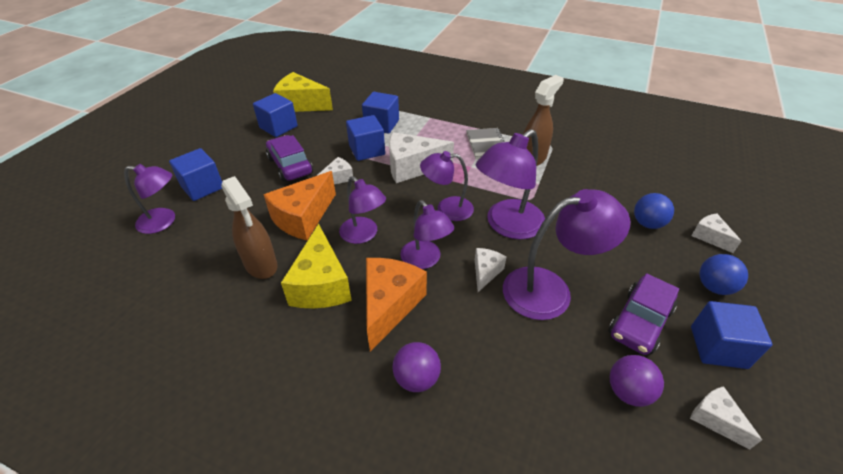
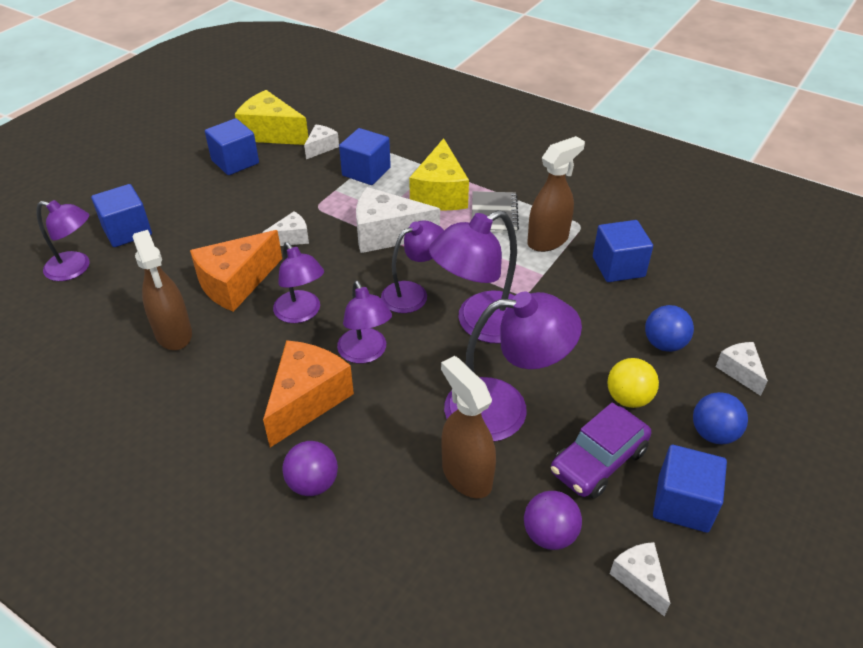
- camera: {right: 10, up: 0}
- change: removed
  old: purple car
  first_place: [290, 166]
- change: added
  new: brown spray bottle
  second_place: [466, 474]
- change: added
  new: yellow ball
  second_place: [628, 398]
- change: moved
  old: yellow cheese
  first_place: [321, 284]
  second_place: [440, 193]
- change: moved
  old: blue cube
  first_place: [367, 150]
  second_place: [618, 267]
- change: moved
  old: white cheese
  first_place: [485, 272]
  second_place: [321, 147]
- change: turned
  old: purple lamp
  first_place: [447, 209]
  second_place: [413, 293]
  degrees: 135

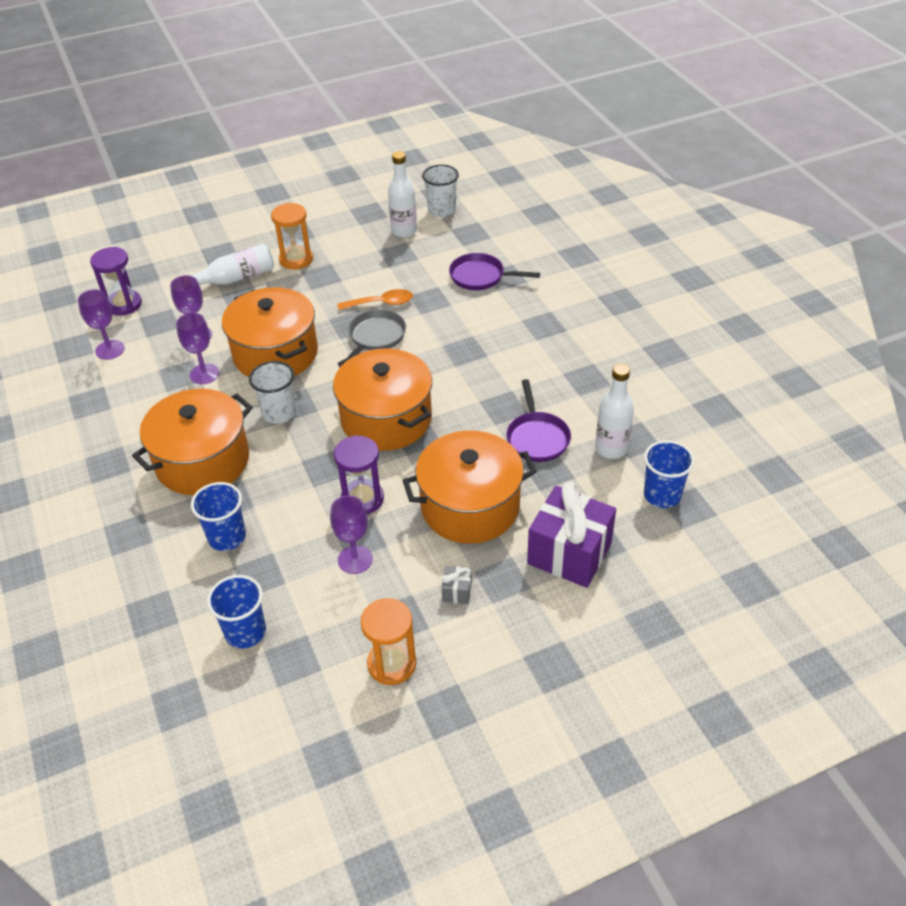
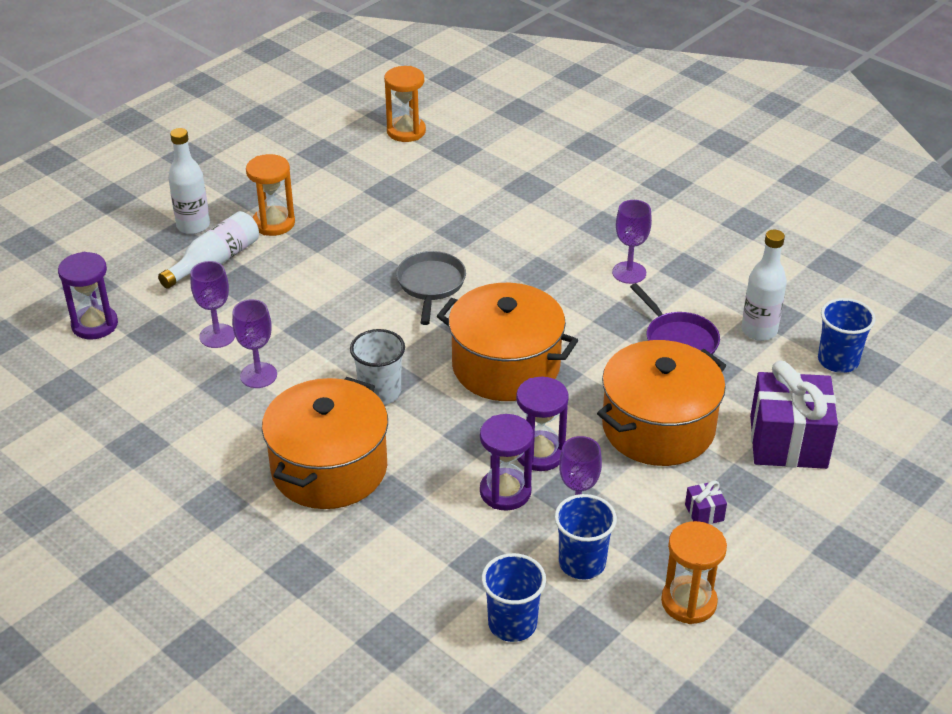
- camera: {right: -25, up: -5}
- change: removed
  old: orange pot
  first_place: [275, 354]
- change: removed
  old: orange spoon
  first_place: [381, 303]
- change: removed
  old: purple pan
  first_place: [480, 277]
- change: added
  new: purple hourglass
  second_place: [505, 492]
- change: moved
  old: purple goblet
  first_place: [110, 350]
  second_place: [629, 272]
- change: moved
  old: blue cup
  first_place: [227, 537]
  second_place: [582, 563]
- change: moved
  old: white bottle
  first_place: [404, 231]
  second_place: [193, 225]
- change: replaced
  old: white cup
  new: orange hourglass
  first_place: [441, 210]
  second_place: [406, 131]
- change: recoloured
  old: grey gift
  new: purple gift
  first_place: [457, 591]
  second_place: [704, 513]

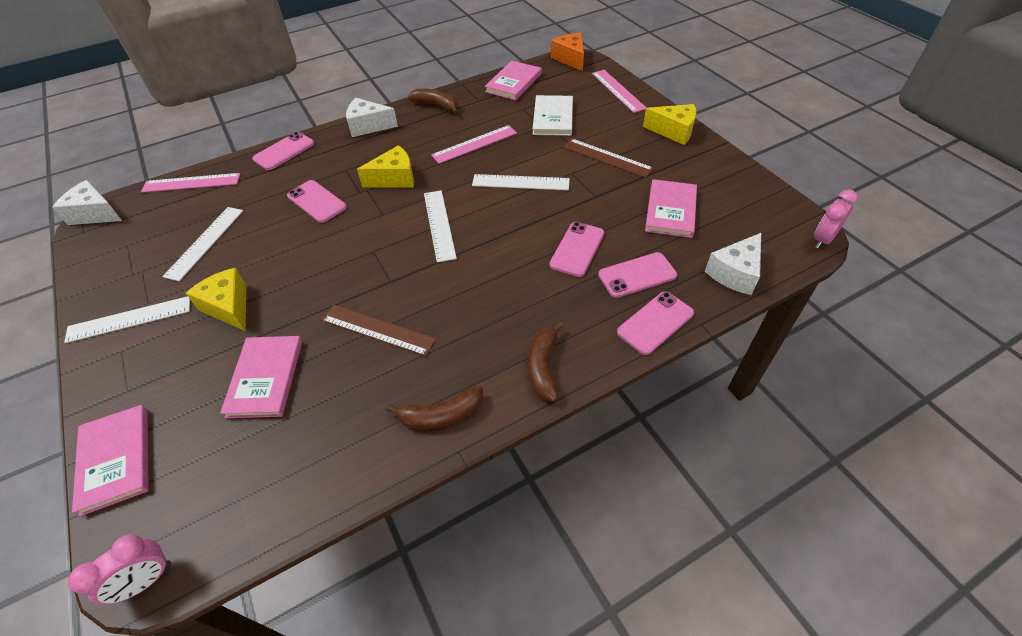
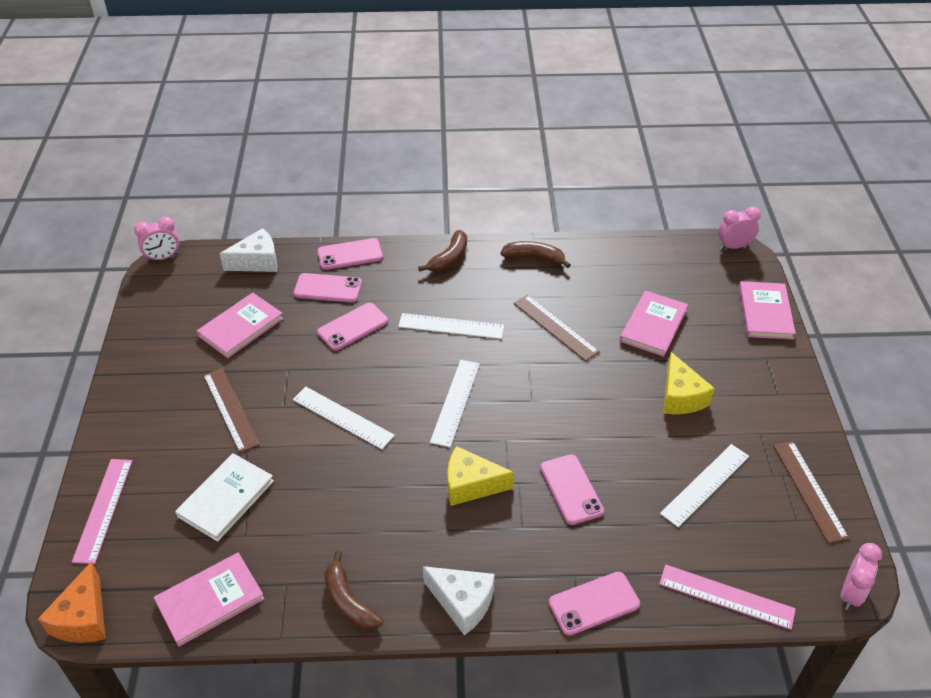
- camera: {right: -155, up: -5}
- change: removed
  old: pink ruler
  first_place: [474, 144]
- change: removed
  old: yellow cheese
  first_place: [673, 131]
- change: added
  new: brown ruler
  second_place: [809, 490]
- change: moved
  old: white ruler
  first_place: [129, 319]
  second_place: [451, 326]
- change: replaced
  old: white cheese
  new: pink clock
  first_place: [95, 214]
  second_place: [851, 593]

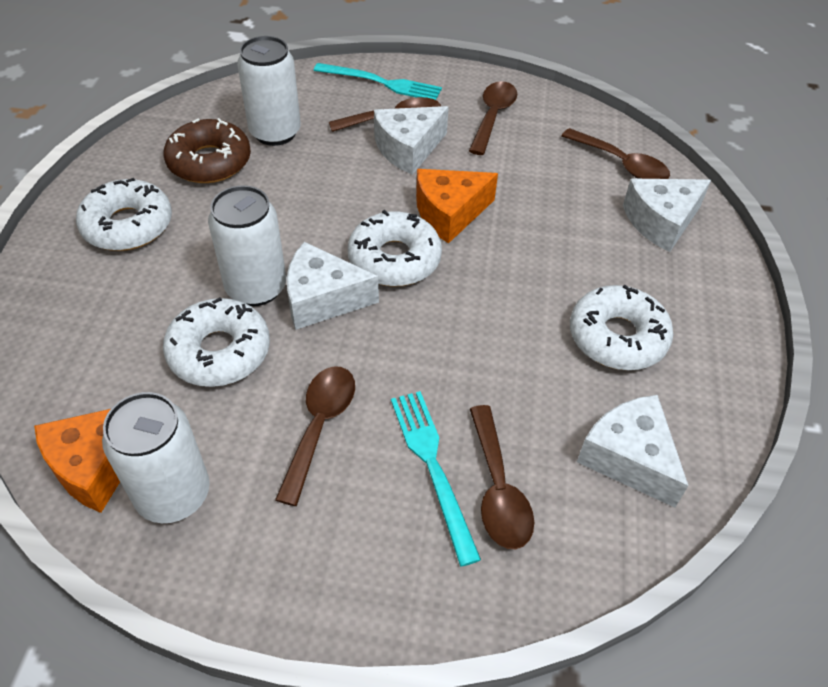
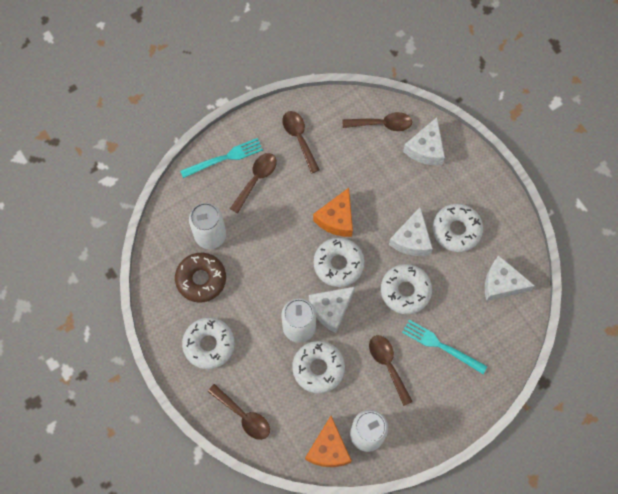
- camera: {right: -40, up: 20}
- change: added
  new: white donut
  second_place: [405, 291]
- change: moved
  old: white cheese
  first_place: [408, 149]
  second_place: [411, 239]
- change: moved
  old: brown spoon
  first_place: [498, 489]
  second_place: [243, 416]

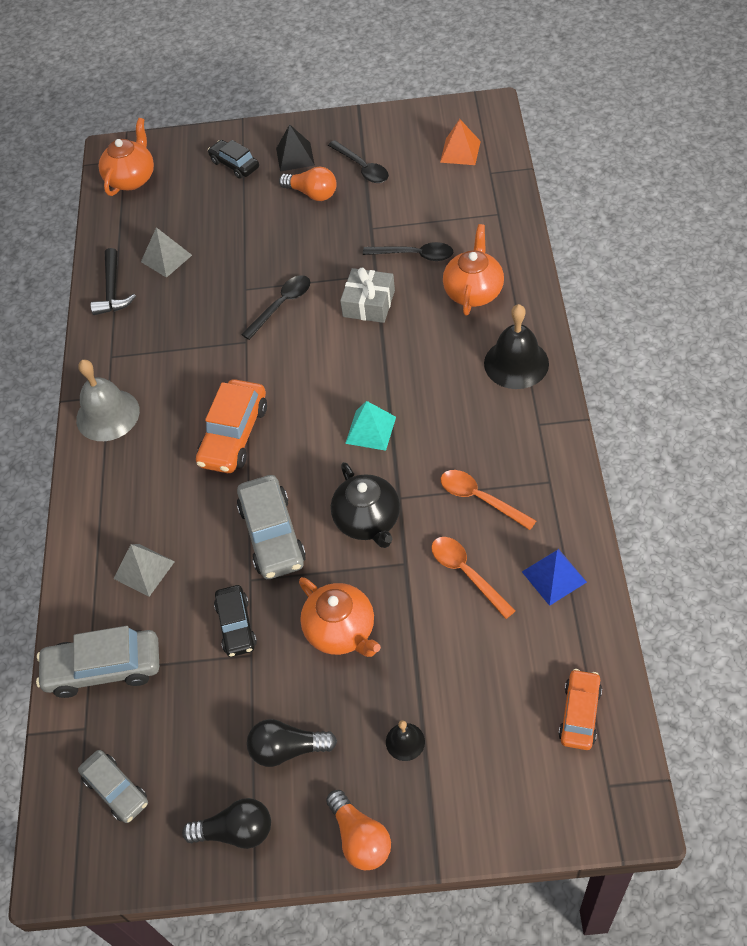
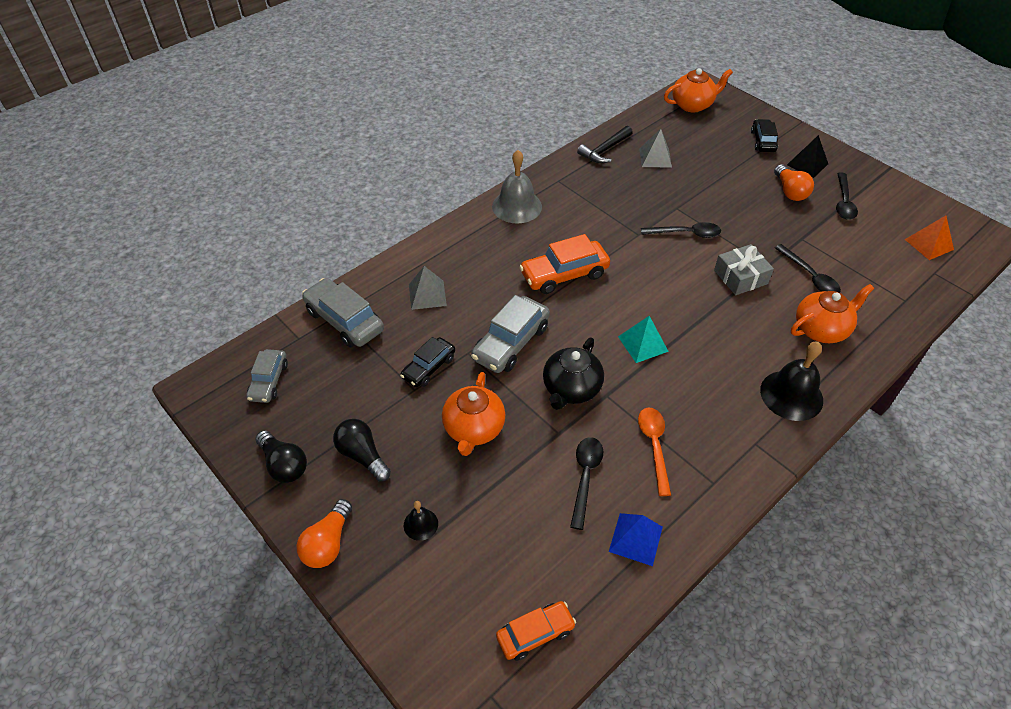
- camera: {right: 45, up: -5}
- change: recoloured
  old: orange spoon
  new: black spoon
  first_place: [466, 573]
  second_place: [585, 477]

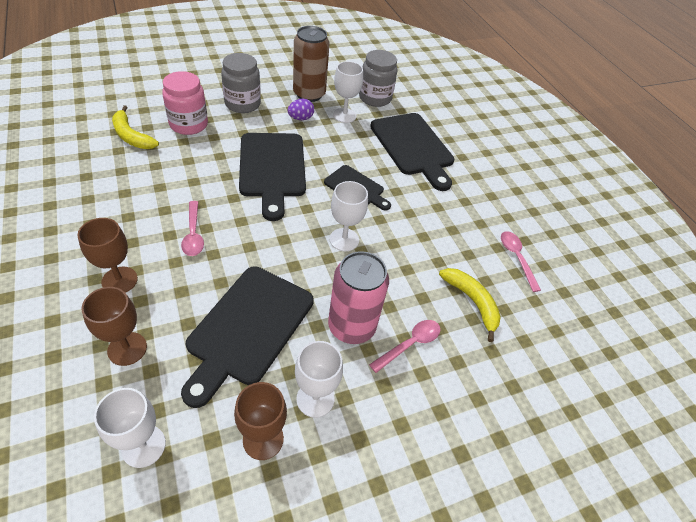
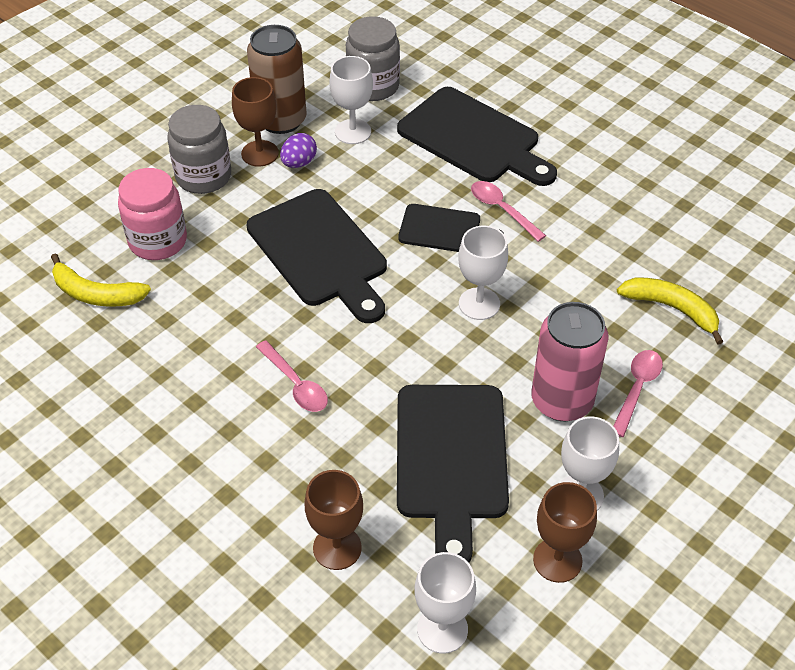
- camera: {right: -20, up: 0}
- change: moved
  old: brown goblet
  first_place: [119, 280]
  second_place: [260, 153]
- change: moved
  old: pink spoon
  first_place: [516, 258]
  second_place: [502, 210]

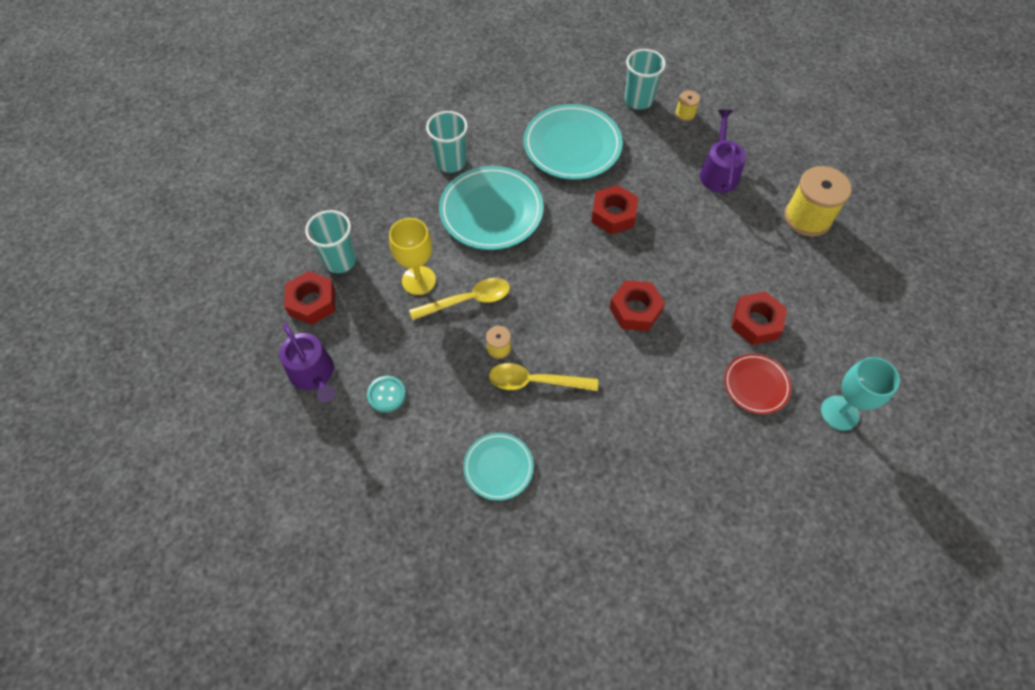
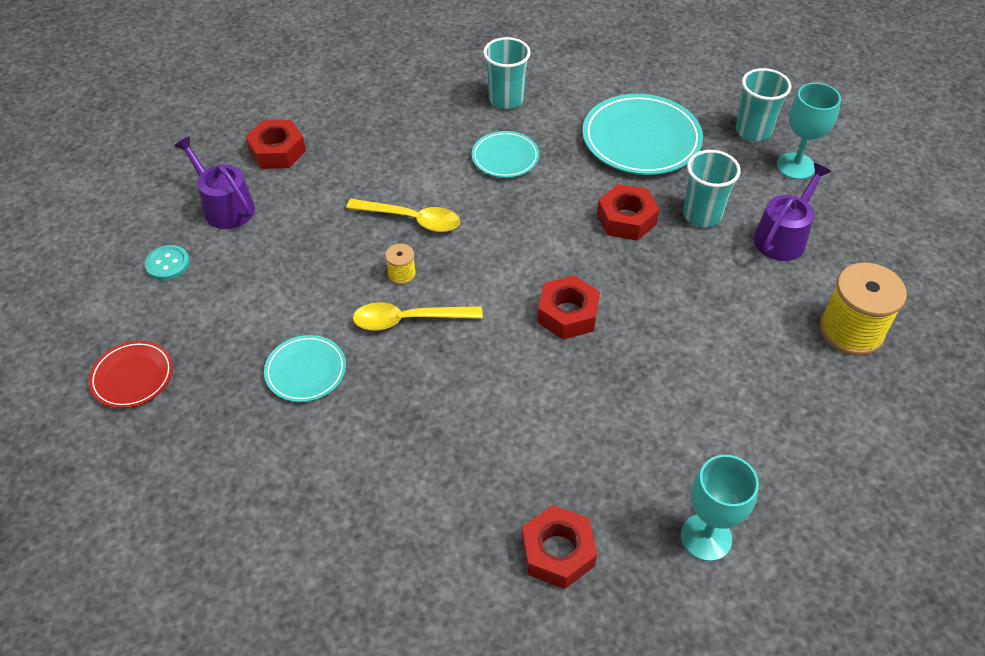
- camera: {right: 35, up: -10}
- change: removed
  old: yellow goblet
  first_place: [418, 280]
- change: moved
  old: turquoise cup
  first_place: [340, 260]
  second_place: [702, 215]
- change: moved
  old: turquoise button
  first_place: [386, 395]
  second_place: [167, 264]
- change: moved
  old: red plate
  first_place: [756, 385]
  second_place: [132, 377]
- change: moved
  old: red nut
  first_place: [756, 322]
  second_place: [558, 552]
- change: replaced
  old: yellow spool
  new: turquoise goblet
  first_place: [685, 114]
  second_place: [795, 166]
- change: turned
  old: purple watering can
  first_place: [313, 374]
  second_place: [225, 207]
  degrees: 135
- change: turned
  old: yellow spoon
  first_place: [534, 381]
  second_place: [408, 320]
  degrees: -45
- change: resized
  old: turquoise plate
  first_place: [491, 211]
  second_place: [505, 157]
  factor: 0.56

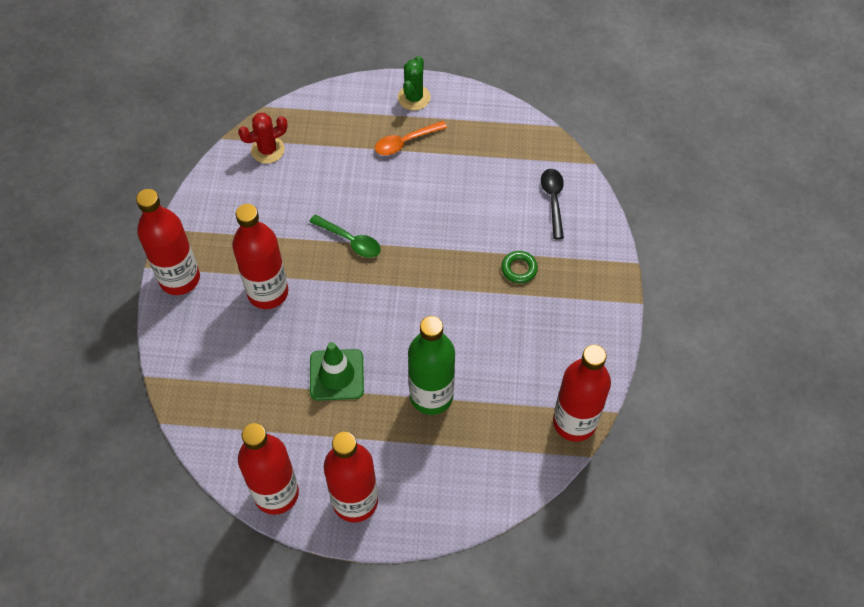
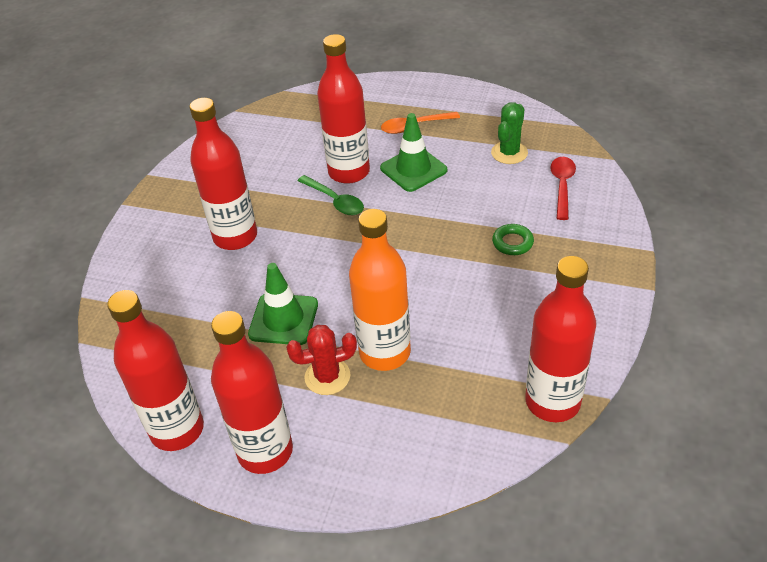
- camera: {right: 15, up: -15}
- change: added
  new: green traffic cone
  second_place: [413, 169]
- change: moved
  old: red bottle
  first_place: [180, 279]
  second_place: [349, 172]
- change: moved
  old: red cactus
  first_place: [267, 150]
  second_place: [327, 377]
- change: moved
  old: green cactus
  first_place: [414, 98]
  second_place: [509, 153]
- change: recoloured
  old: green bottle
  new: orange bottle
  first_place: [431, 396]
  second_place: [385, 352]
- change: recoloured
  old: black spoon
  new: red spoon
  first_place: [553, 200]
  second_place: [562, 186]

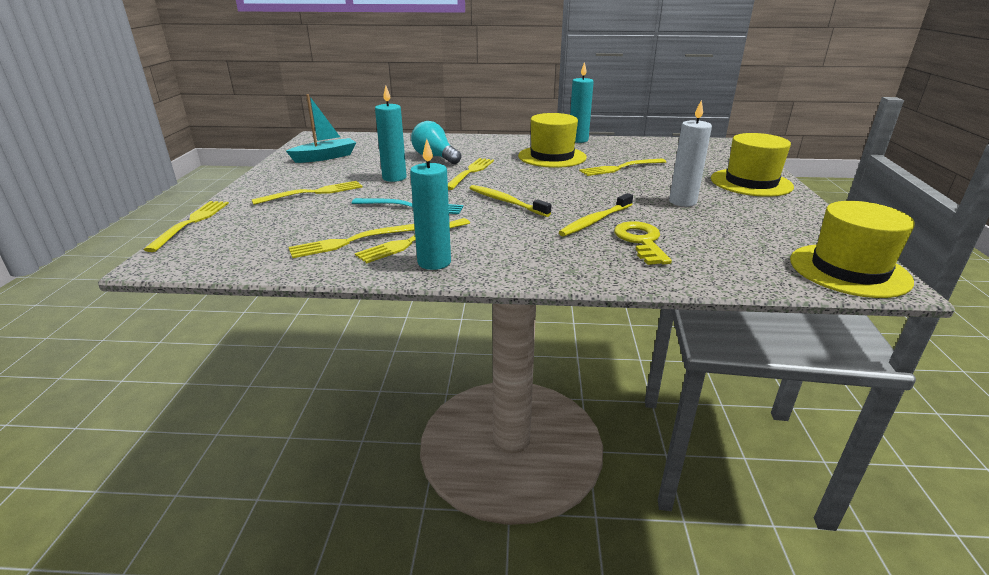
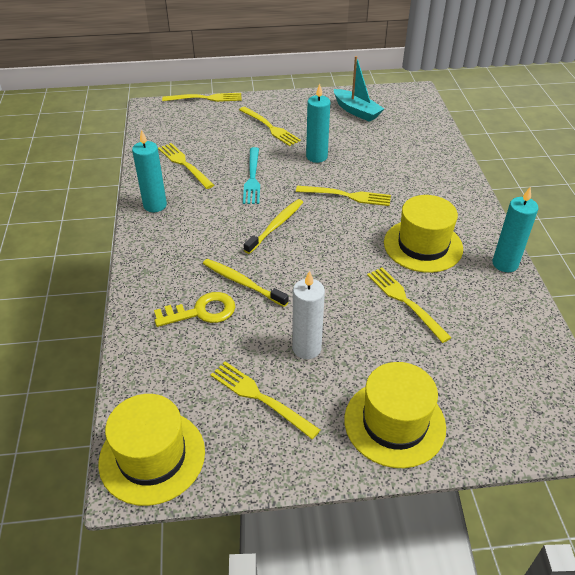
- camera: {right: 80, up: 15}
- change: removed
  old: turquoise light bulb
  first_place: [435, 157]
- change: moved
  old: yellow fork
  first_place: [411, 242]
  second_place: [259, 397]

